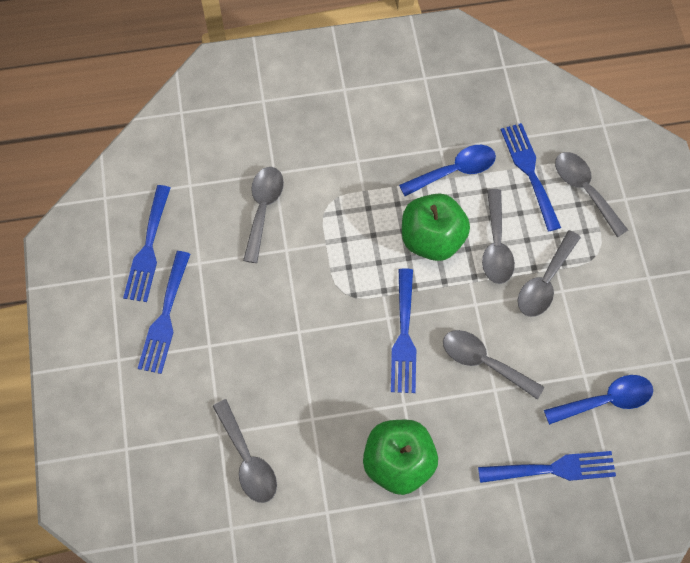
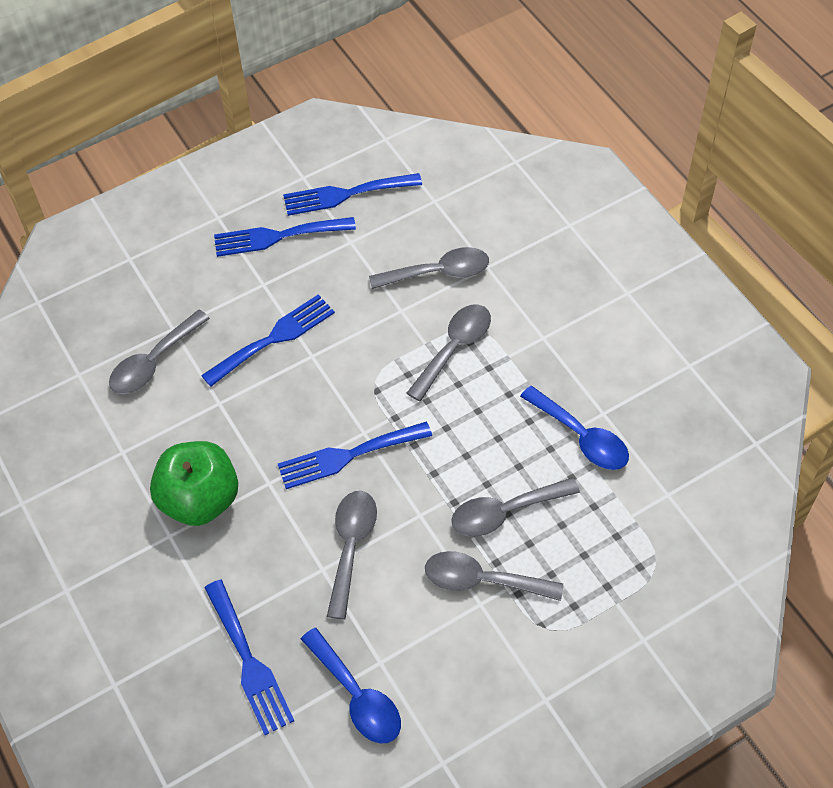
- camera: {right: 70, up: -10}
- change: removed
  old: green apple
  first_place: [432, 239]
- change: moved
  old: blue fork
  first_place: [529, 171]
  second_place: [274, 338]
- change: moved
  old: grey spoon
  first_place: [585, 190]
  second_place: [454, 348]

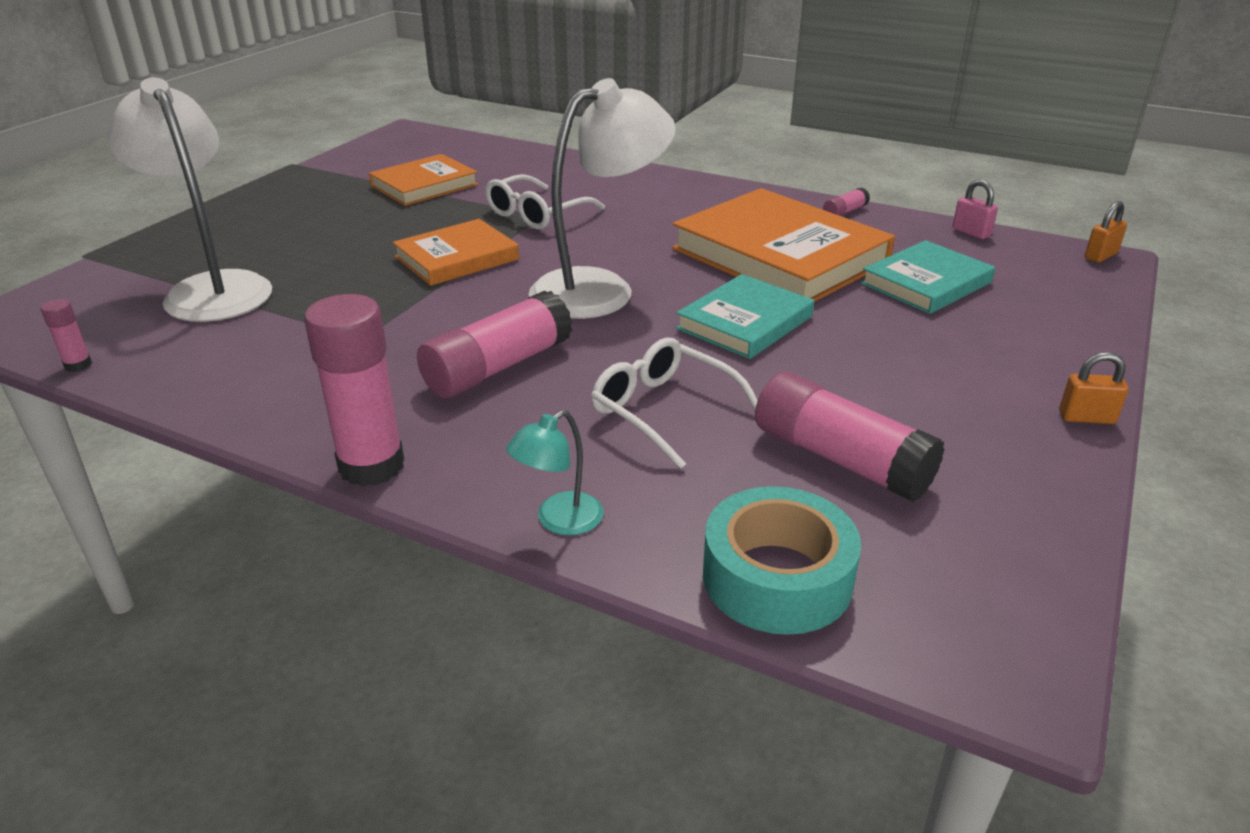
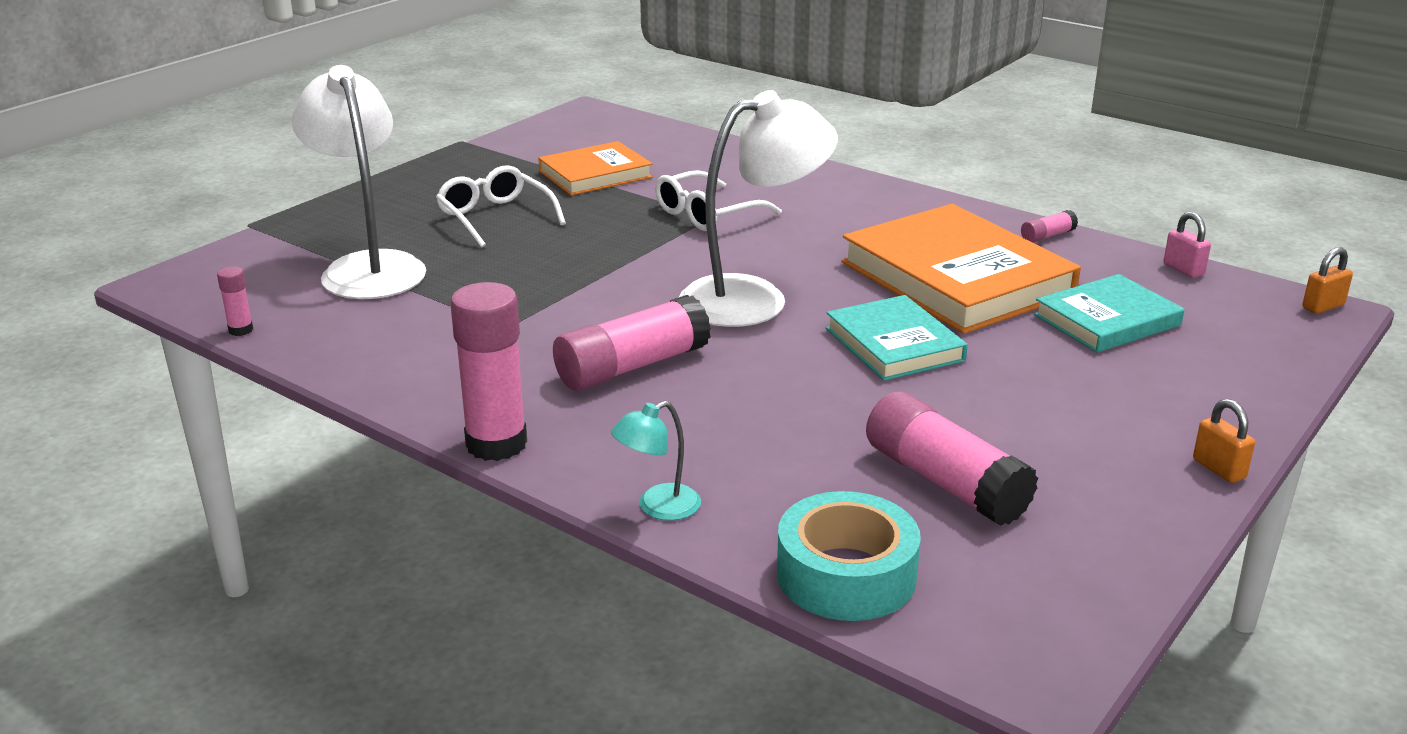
- camera: {right: 10, up: -5}
- change: removed
  old: orange book
  first_place: [457, 258]
- change: moved
  old: white glasses
  first_place: [664, 411]
  second_place: [495, 217]
- change: turned
  old: turquoise book
  first_place: [744, 322]
  second_place: [894, 344]
  degrees: -75
- change: turned
  old: orange padlock
  first_place: [1086, 418]
  second_place: [1219, 469]
  degrees: 45

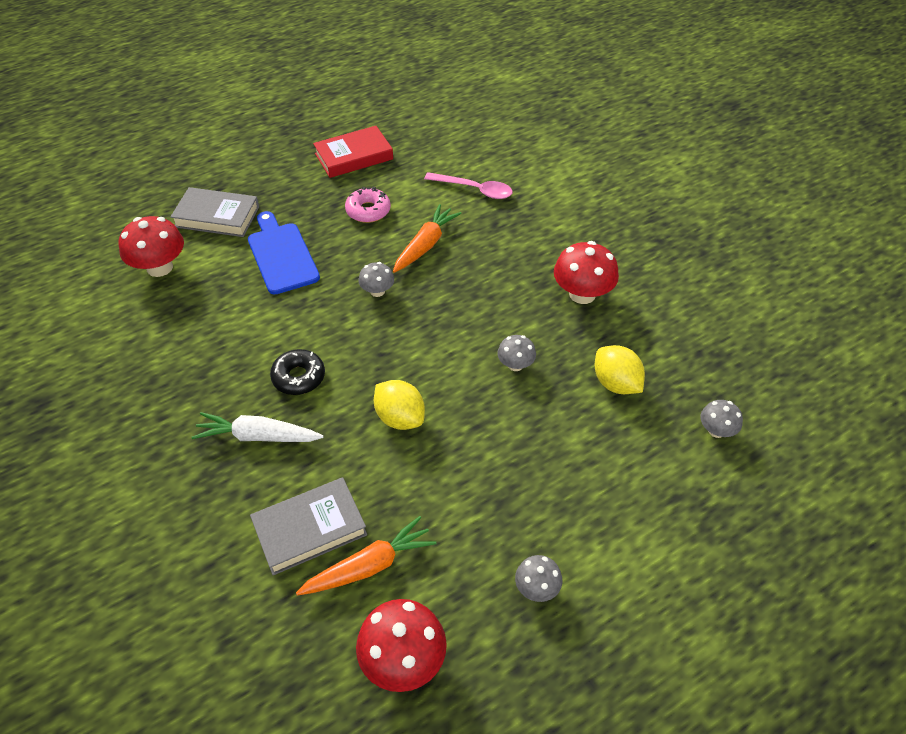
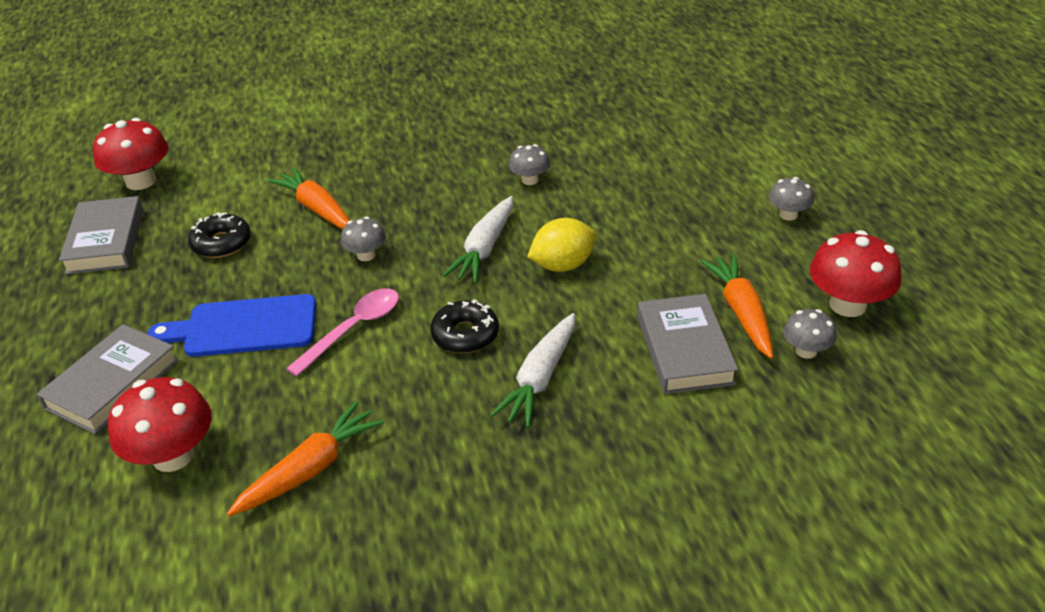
- camera: {right: -70, up: -10}
- change: removed
  old: yellow lemon
  first_place: [616, 383]
- change: added
  new: orange carrot
  second_place: [311, 469]
- change: added
  new: white carrot
  second_place: [484, 249]
- change: moved
  old: pink spoon
  first_place: [474, 190]
  second_place: [353, 329]
- change: moved
  old: red mushroom
  first_place: [582, 294]
  second_place: [141, 181]
- change: moved
  old: grey mushroom
  first_place: [716, 430]
  second_place: [806, 351]
- change: recoloured
  old: red book
  new: grey book
  first_place: [354, 156]
  second_place: [105, 241]
- change: recoloured
  old: pink donut
  new: black donut
  first_place: [368, 211]
  second_place: [221, 243]

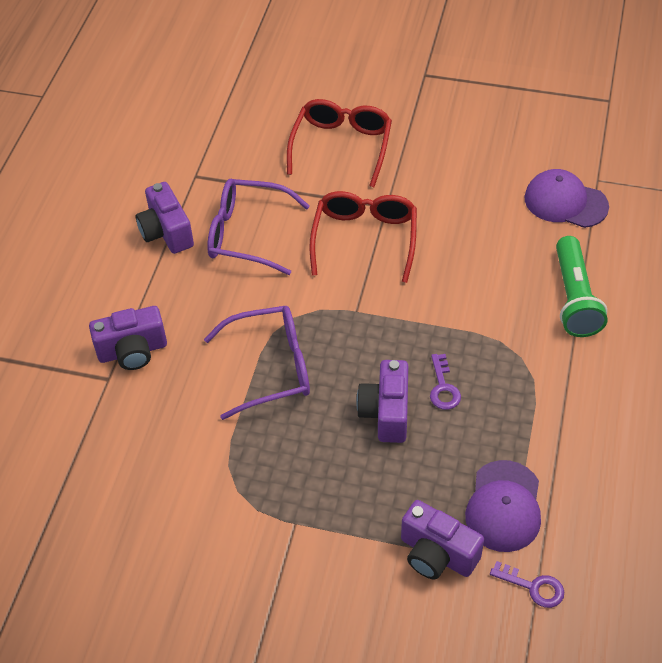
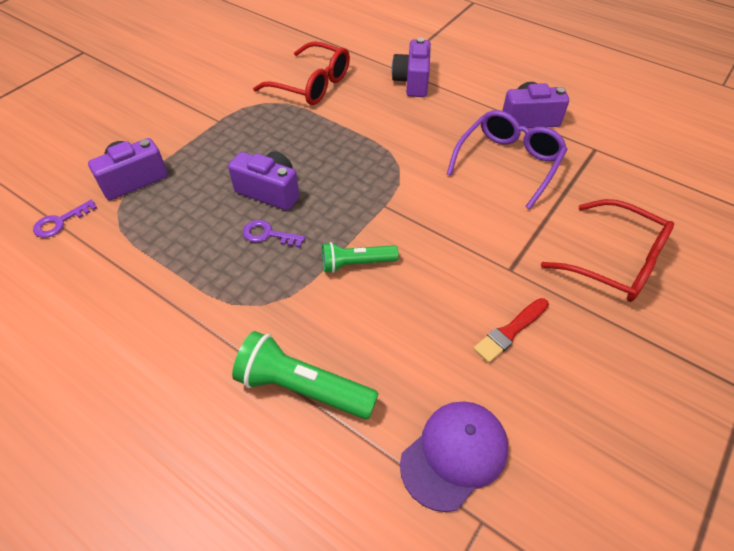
- camera: {right: 110, up: 0}
- change: removed
  old: purple glasses
  first_place: [271, 367]
- change: removed
  old: purple cap
  first_place: [504, 506]
- change: added
  new: green flashlight
  second_place: [356, 263]
- change: added
  new: red brush
  second_place: [510, 331]
- change: moved
  old: red glasses
  first_place: [365, 239]
  second_place: [312, 85]

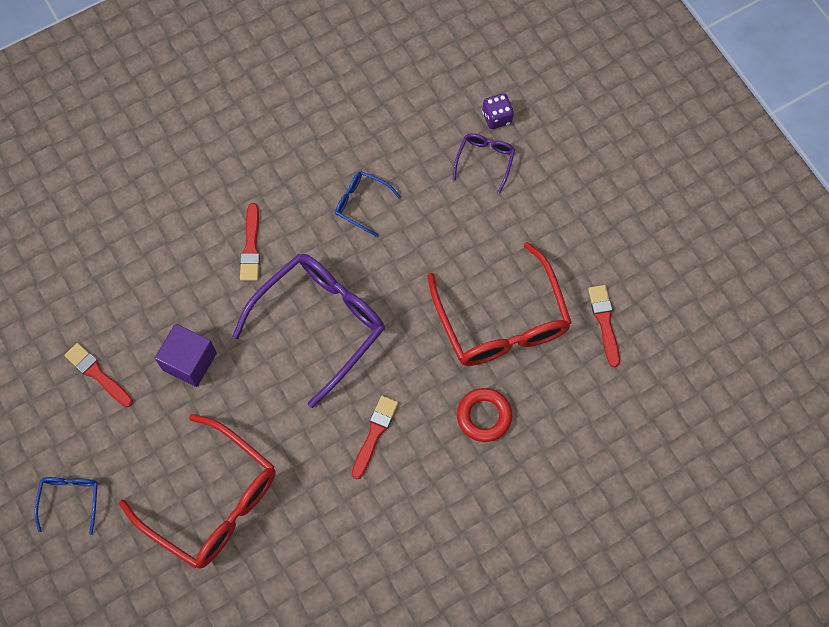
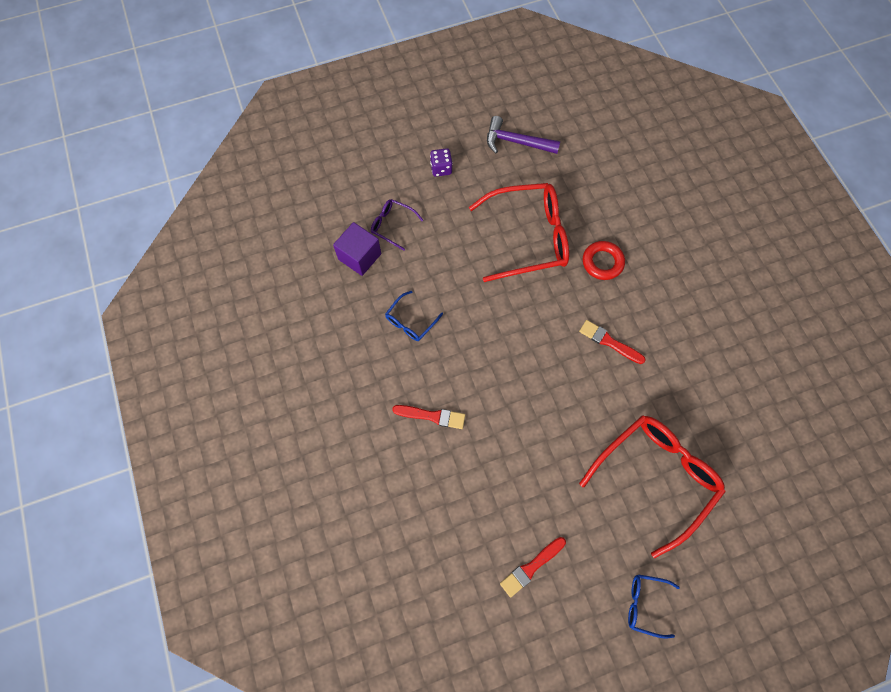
- camera: {right: -80, up: 0}
- change: removed
  old: purple glasses
  first_place: [320, 323]
- change: removed
  old: red brush
  first_place: [604, 322]
- change: added
  new: purple hammer
  second_place: [516, 142]
- change: moved
  old: purple cube
  first_place: [189, 361]
  second_place: [359, 256]
- change: moved
  old: purple dice
  first_place: [497, 117]
  second_place: [441, 168]

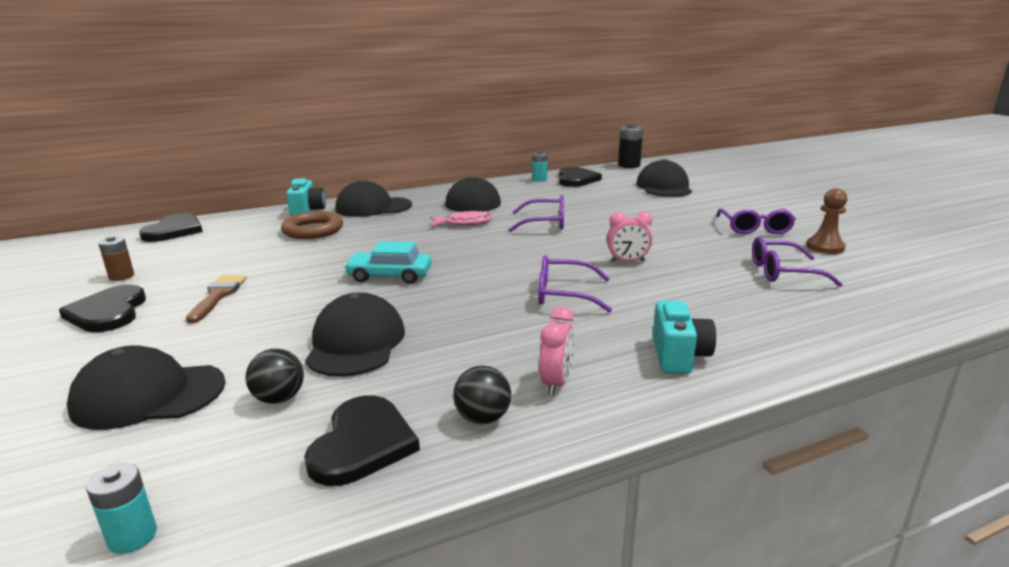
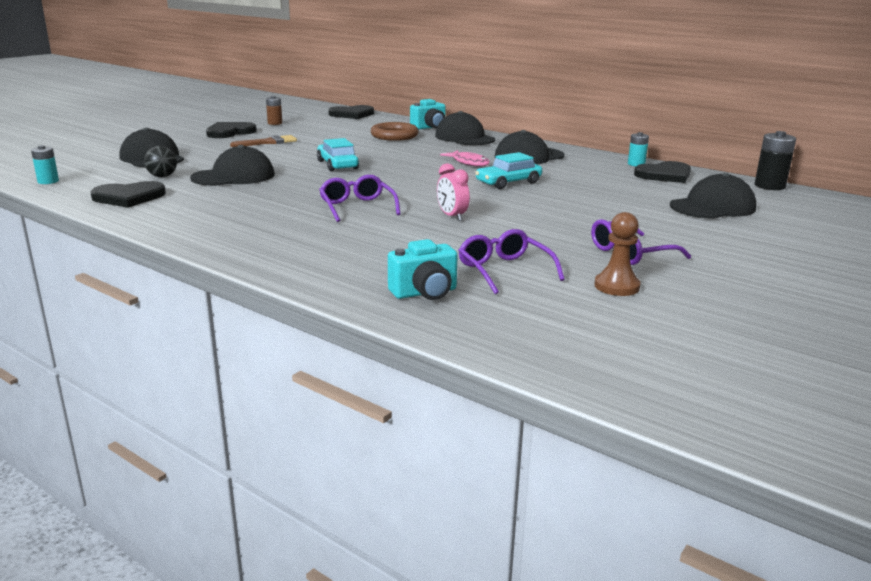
- camera: {right: 60, up: 0}
- change: removed
  old: black ball
  first_place: [483, 418]
- change: removed
  old: pink clock
  first_place: [556, 383]
- change: moved
  old: turquoise camera
  first_place: [679, 356]
  second_place: [425, 293]
- change: replaced
  old: purple glasses
  new: turquoise car
  first_place: [545, 223]
  second_place: [508, 182]

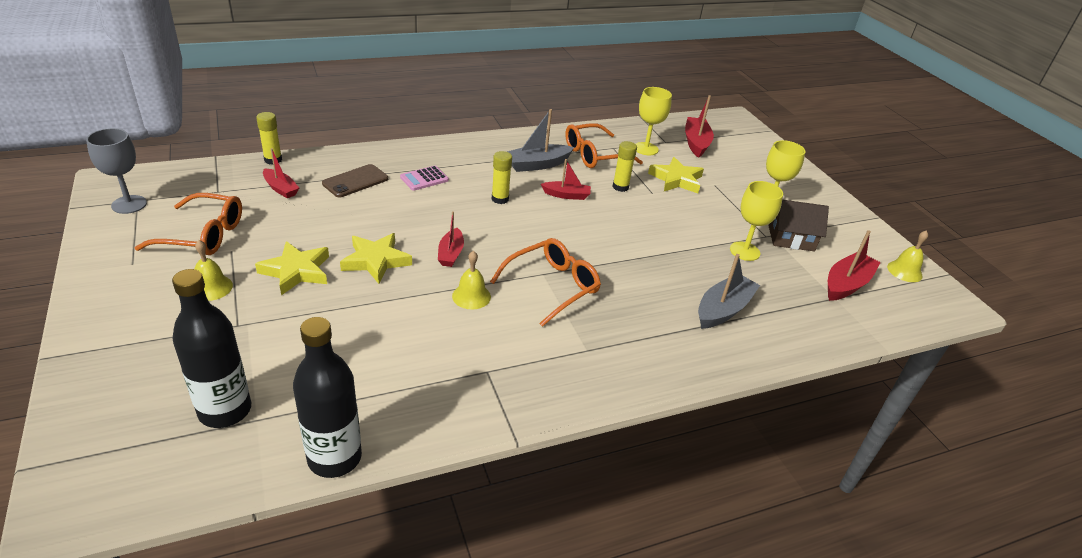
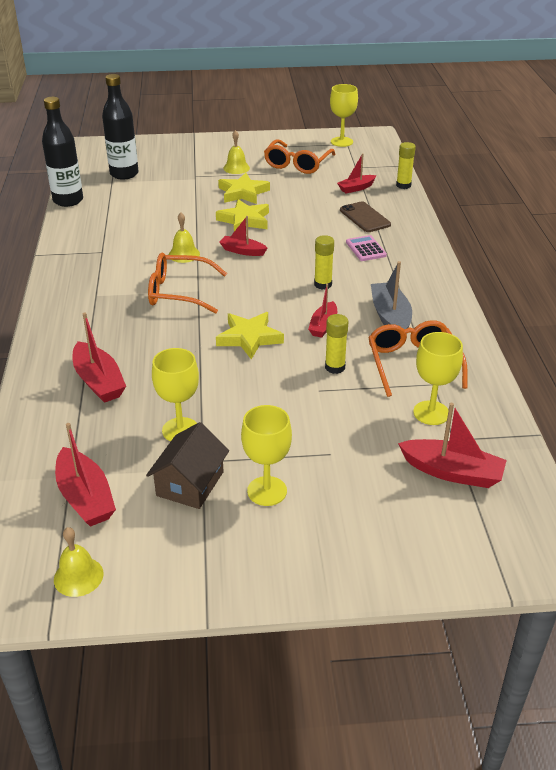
- camera: {right: 110, up: 0}
- change: moved
  old: yellow star
  first_place: [676, 179]
  second_place: [249, 338]
- change: recoloured
  old: grey goblet
  new: yellow goblet
  first_place: [129, 204]
  second_place: [341, 142]
- change: recoloured
  old: grey boat
  new: red boat
  first_place: [723, 310]
  second_place: [99, 381]
- change: turned
  old: orange glasses
  first_place: [552, 286]
  second_place: [178, 292]
  degrees: 120

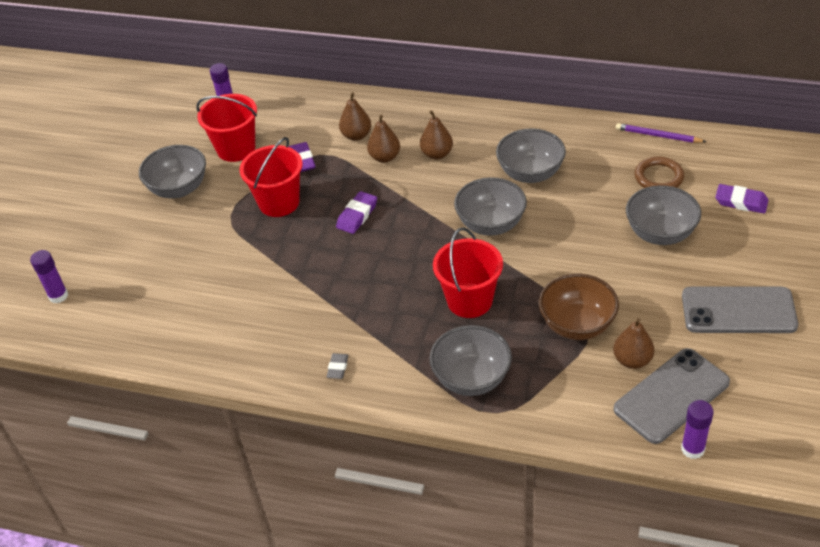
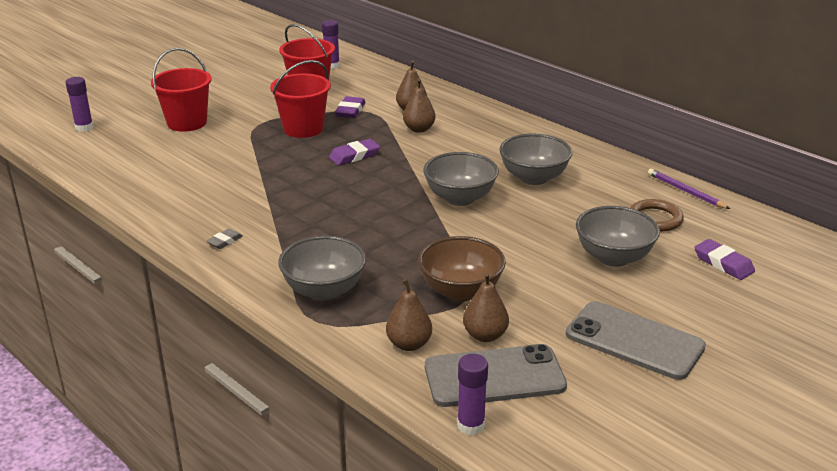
- camera: {right: 25, up: -15}
- change: removed
  old: grey bowl
  first_place: [179, 188]
- change: moved
  old: brown pear
  first_place: [437, 154]
  second_place: [409, 344]
- change: moved
  old: red bucket
  first_place: [469, 300]
  second_place: [187, 123]

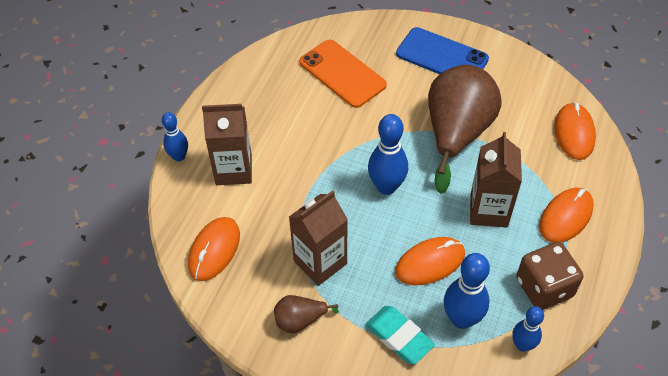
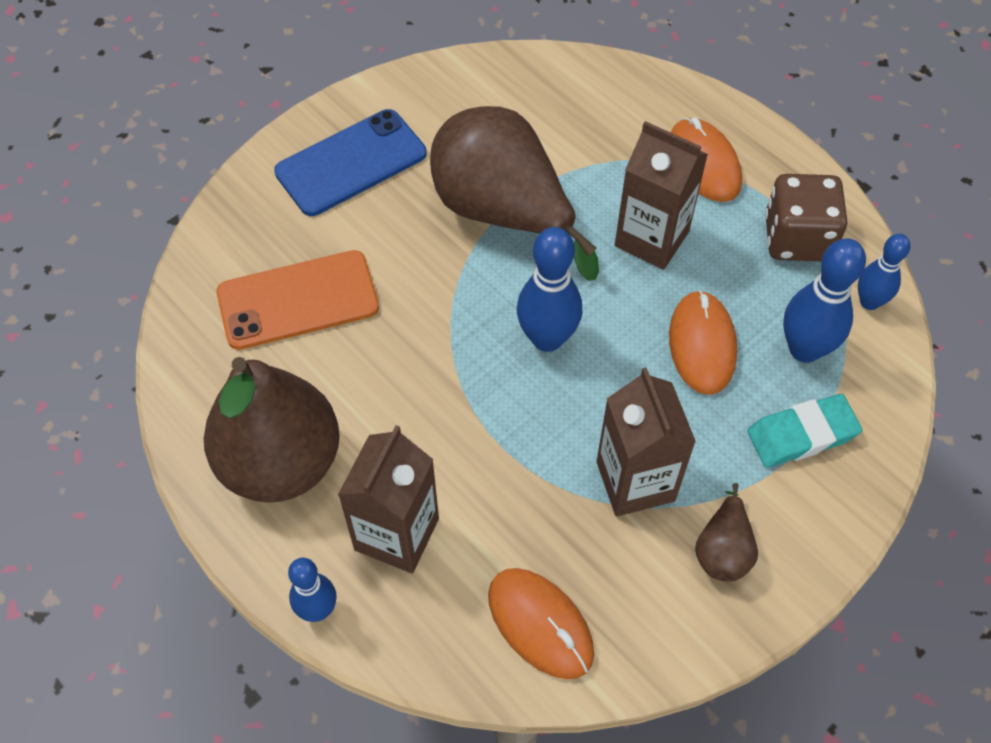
- camera: {right: -65, up: 5}
- change: removed
  old: orange mouse
  first_place: [574, 133]
- change: added
  new: brown pear
  second_place: [281, 462]

